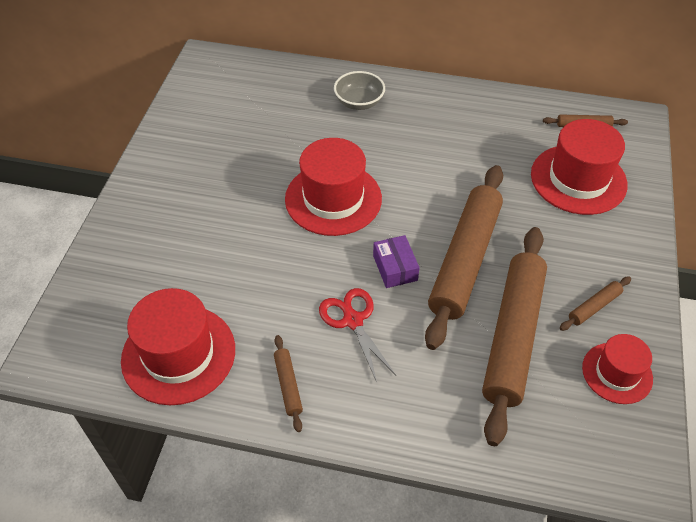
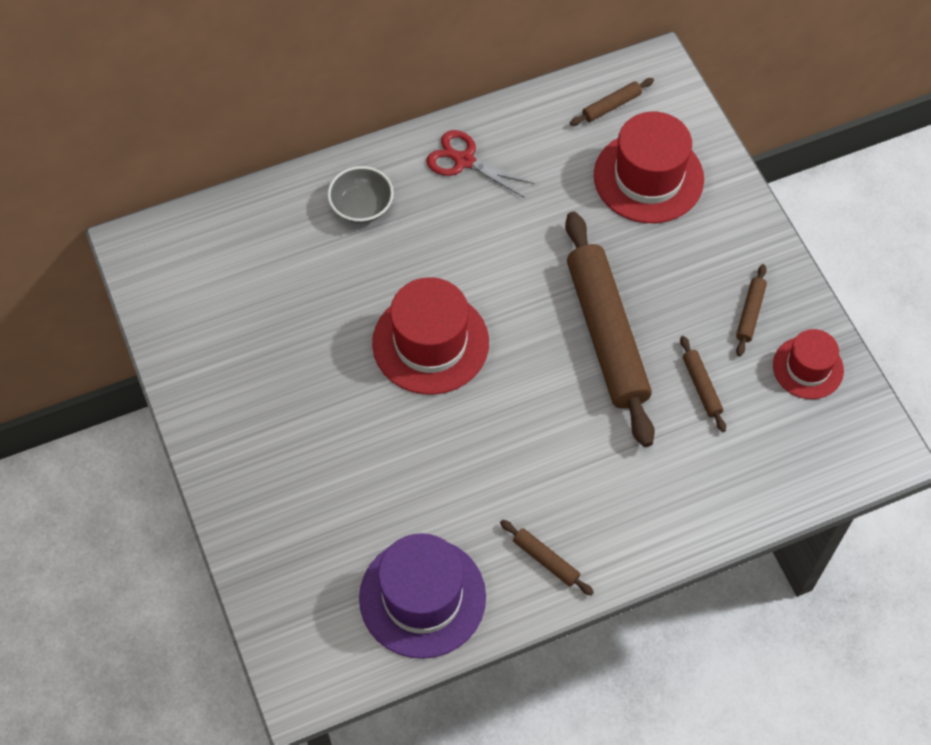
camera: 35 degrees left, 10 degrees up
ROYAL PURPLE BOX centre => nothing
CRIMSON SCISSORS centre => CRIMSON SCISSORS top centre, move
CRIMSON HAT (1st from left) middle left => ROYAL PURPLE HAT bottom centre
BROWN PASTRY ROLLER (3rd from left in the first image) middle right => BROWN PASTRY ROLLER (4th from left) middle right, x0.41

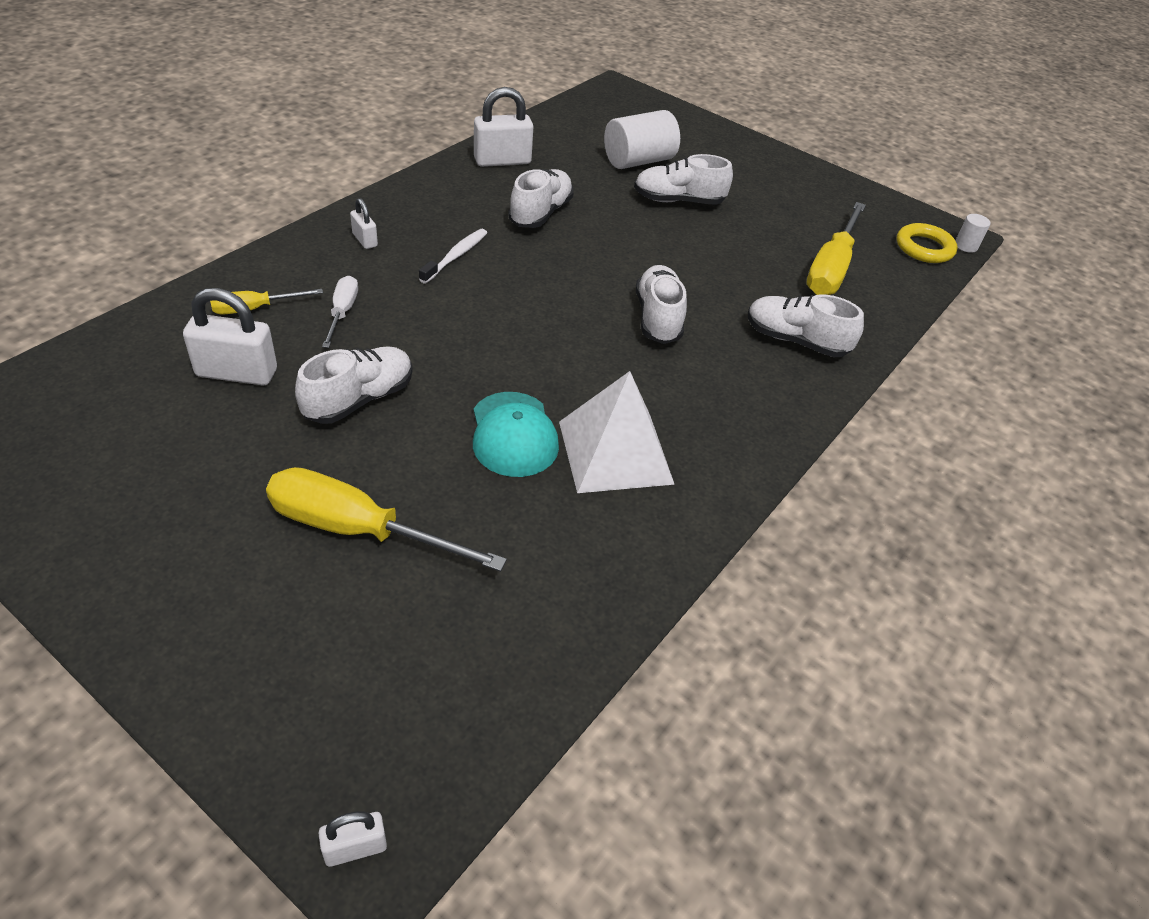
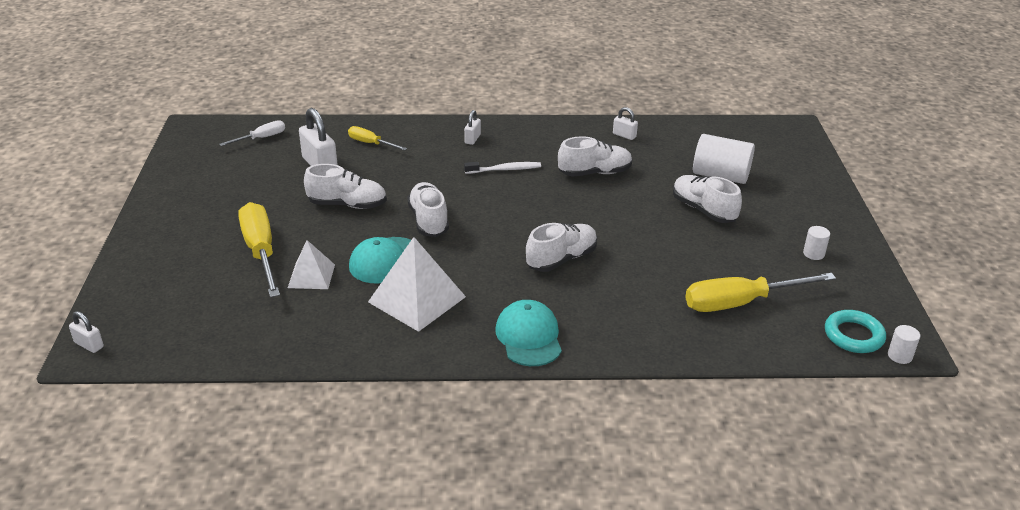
camera: 55 degrees right, 10 degrees down
nothing => WHITE PYRAMID SHAPE (1st from left) middle left
nothing => AQUA BASEBALL CAP (2nd from left) centre
nothing => WHITE CYLINDER (2nd from left) middle right
WHITE HAND SCREWDRIVER middle left => WHITE HAND SCREWDRIVER top left, move
WHITE SHOE (5th from left in the first image) middle right => WHITE SHOE (2nd from left) centre, move
BRIGHT YELLOW TORUS top right => AQUA TORUS middle right
WHITE SMALL LOCK (4th from left) top centre, x0.53

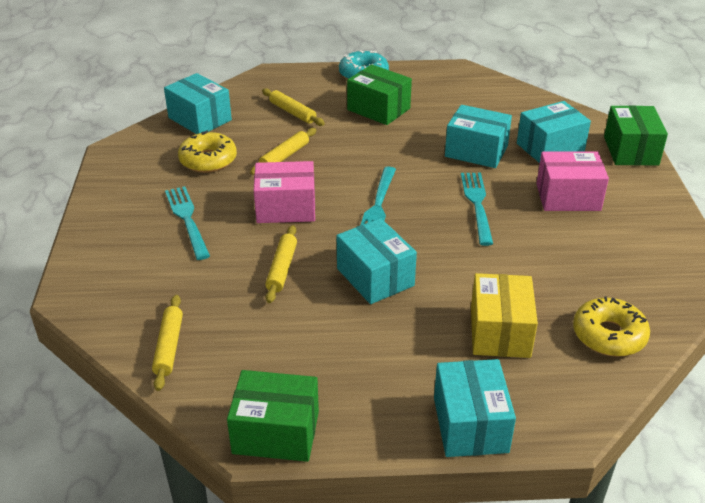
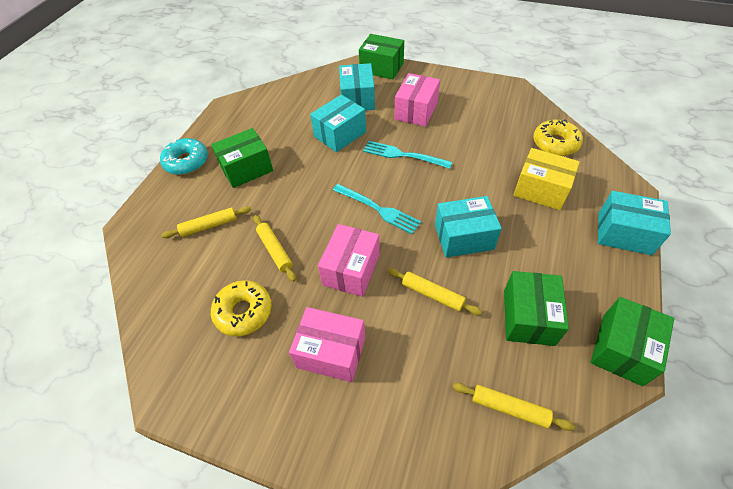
camera: 65 degrees left, 15 degrees up
AQUA BOX (1st from left) top left => nothing
nothing => GREEN BOX (3rd from left) middle right
AQUA DINNER FORK (1st from left) middle left => PINK BOX (1st from left) bottom centre

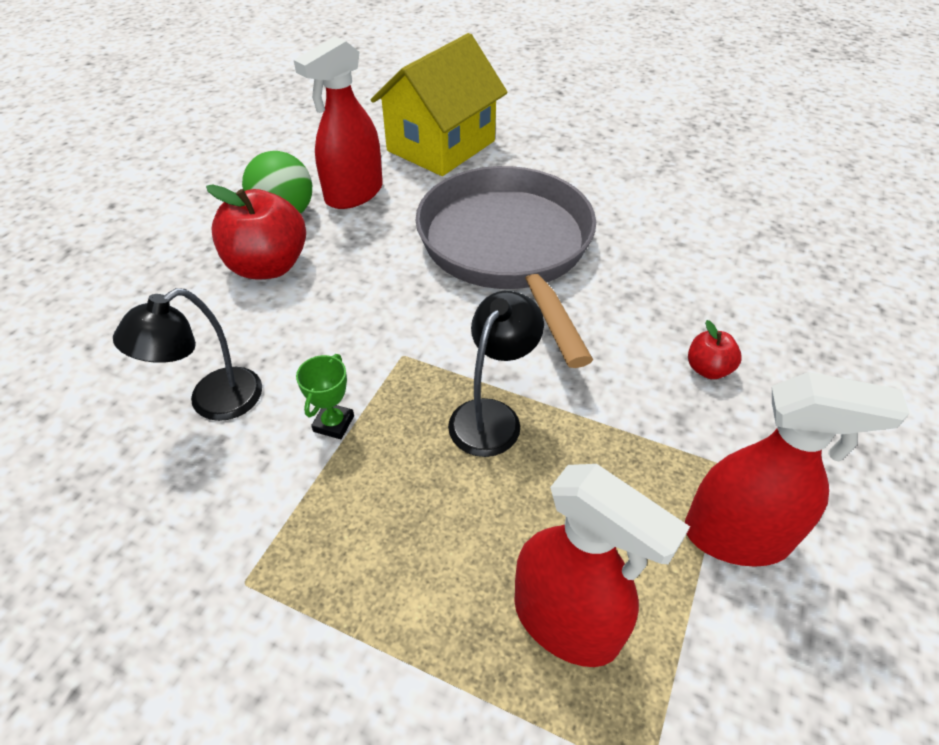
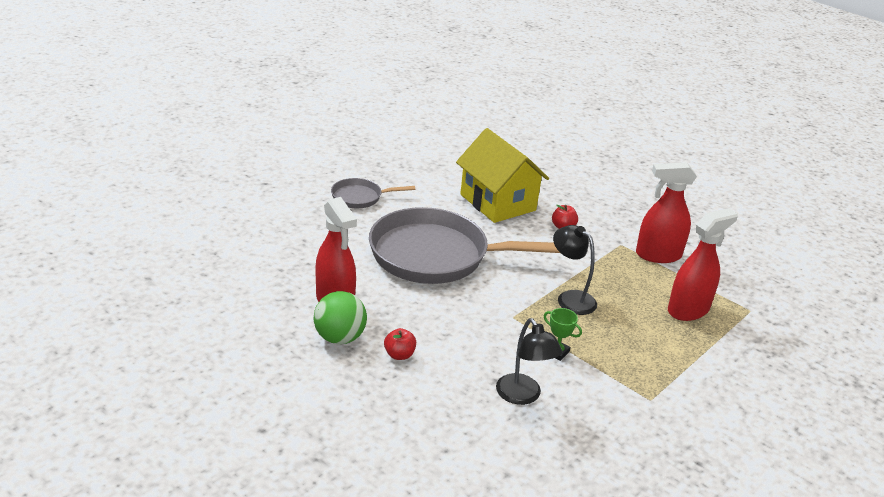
camera: 75 degrees left, 15 degrees down
nothing => ASH-GREY FRYING PAN (1st from left) centre
BRIGHT YELLOW TOY HOUSE top centre => BRIGHT YELLOW TOY HOUSE centre, move
CRIMSON SPRAYER (3rd from left in the first image) middle right => CRIMSON SPRAYER (2nd from left) middle right, 120 degrees counterclockwise
CRIMSON APPLE FRUIT (1st from left) top left => CRIMSON APPLE FRUIT (1st from left) bottom centre, x0.49

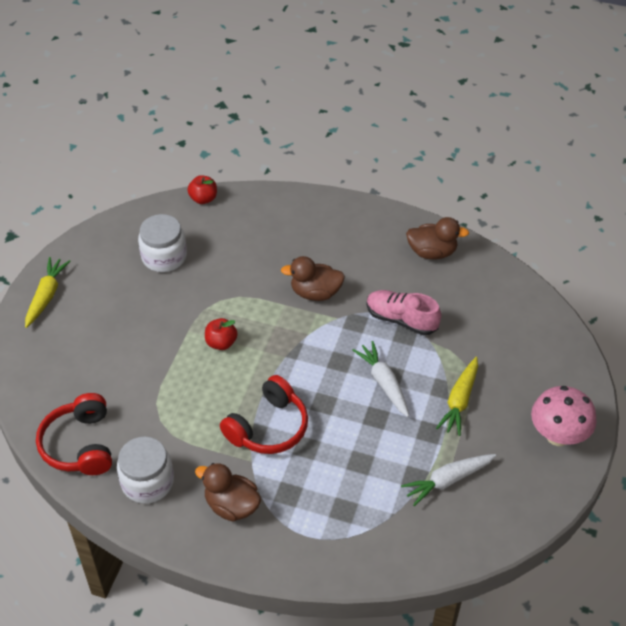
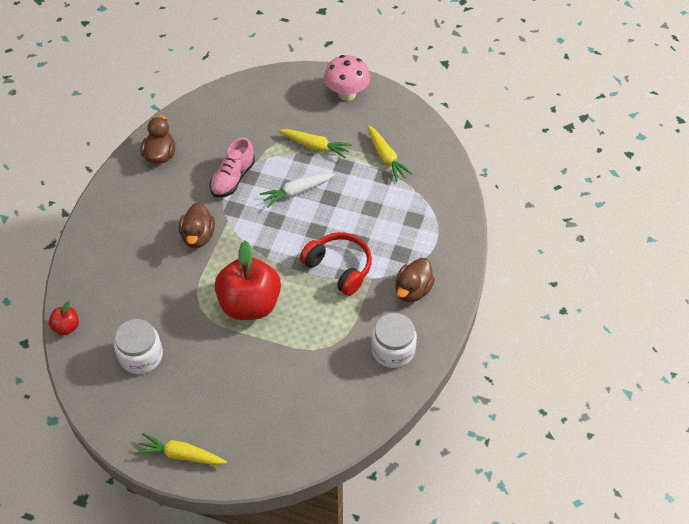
camera: 90 degrees left, 5 degrees up
CRIMSON HEADSET (1st from left) bottom left => nothing
WHITE CARROT (2nd from left) bottom right => BRIGHT YELLOW CARROT (3rd from left) top centre
CRIMSON APPLE FRUIT (2nd from left) centre, x2.24

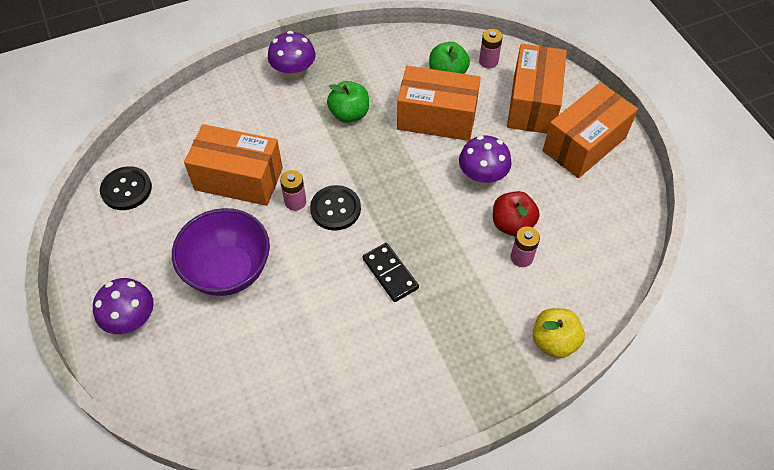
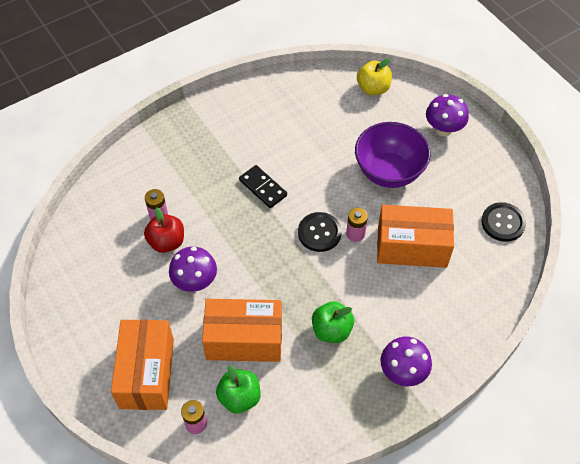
camera: 170 degrees right, 0 degrees up
ORANGE BOX (4th from left) top right => nothing
BRIGHT YELLOW APPLE FRUIT bottom right => BRIGHT YELLOW APPLE FRUIT top centre, move

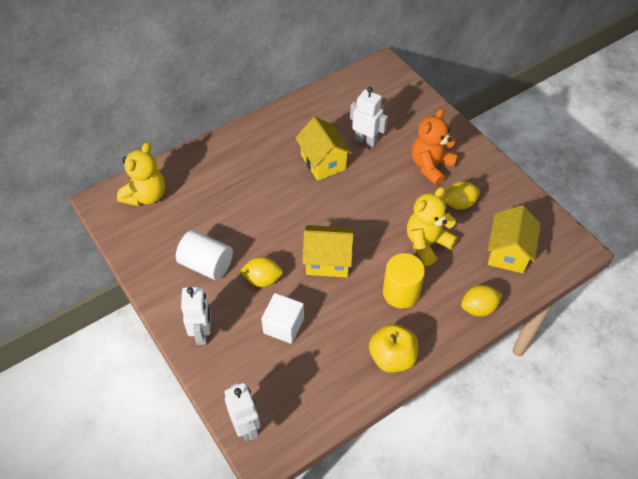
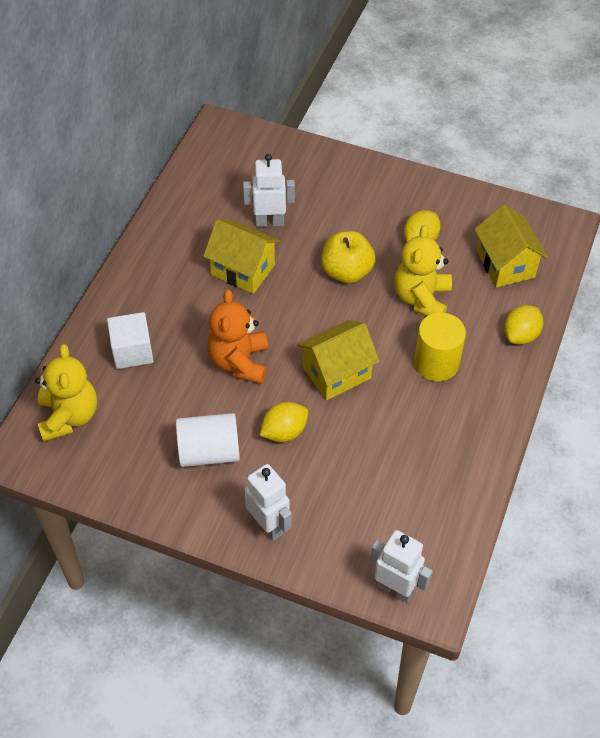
camera: 35 degrees left, 0 degrees up
WHITE SOLID CUBE centre => WHITE SOLID CUBE middle left, move
BRIGHT YELLOW APPLE FRUIT bottom centre => BRIGHT YELLOW APPLE FRUIT centre, move
ORANGE STUFFED BEAR top right => ORANGE STUFFED BEAR centre, move

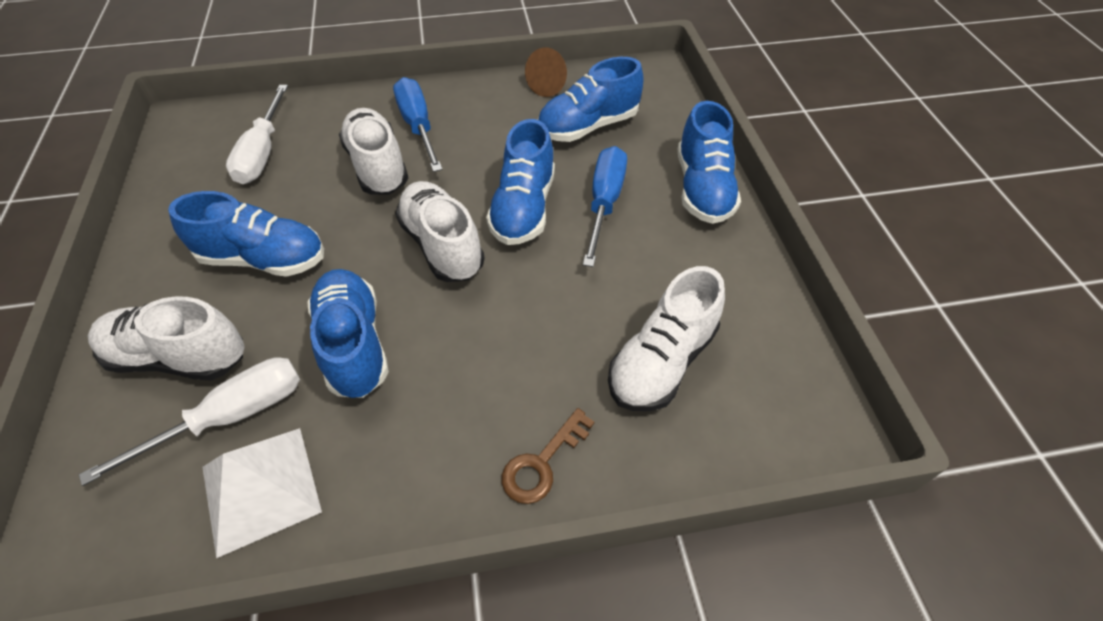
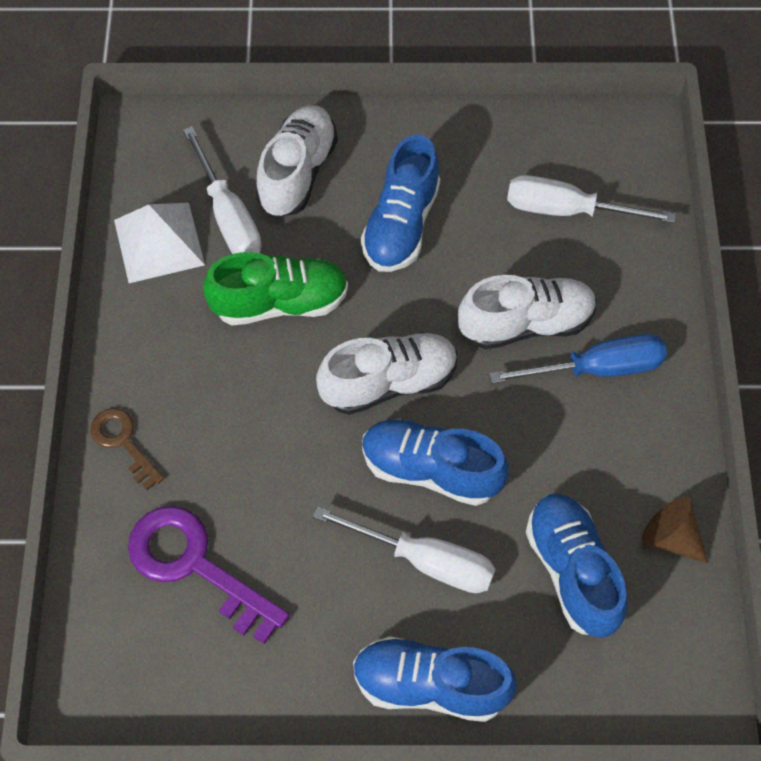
camera: 100 degrees right, 10 degrees up
WHITE SHOE (4th from left) centre => ROYAL PURPLE LATCHKEY bottom left
ROYAL BLUE SHOE (2nd from left) middle left => GREEN SHOE centre
ROYAL BLUE HAND SCREWDRIVER (2nd from left) top centre => WHITE HAND SCREWDRIVER (2nd from left) bottom centre

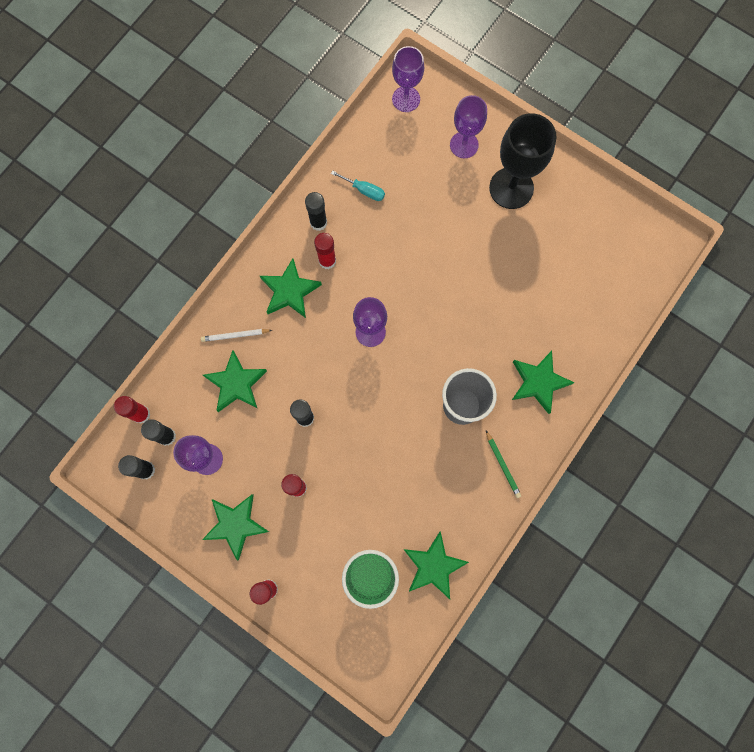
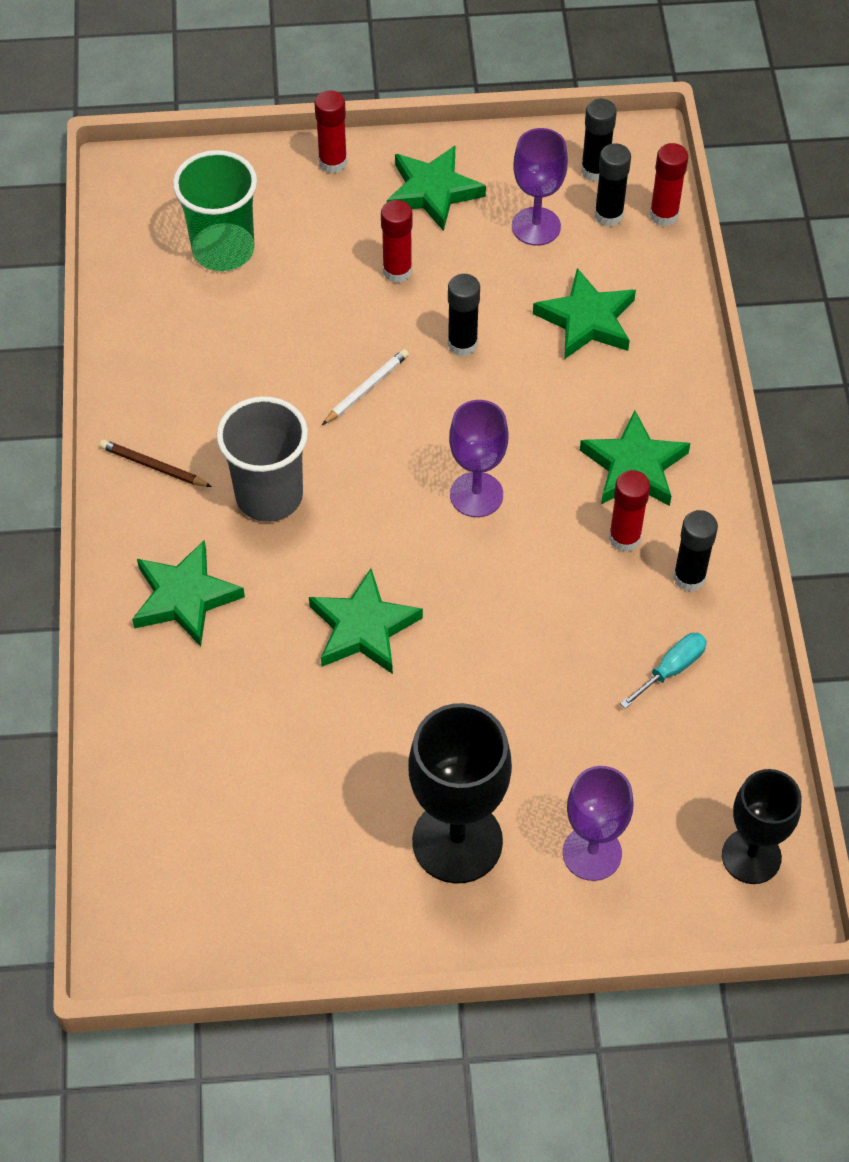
camera: 140 degrees right, 20 degrees down
WHITE LEAD PENCIL middle left => WHITE LEAD PENCIL top centre, move
GREEN STAR (4th from left in the first image) bottom centre => GREEN STAR (2nd from left) centre, move
ROYAL PURPLE WINE GLASS (3rd from left) top centre => BLACK WINE GLASS (2nd from left) bottom right
GREEN LEAD PENCIL middle right => BROWN LEAD PENCIL middle left
AQUA HAND SCREWDRIVER top centre => AQUA HAND SCREWDRIVER middle right, 150 degrees clockwise

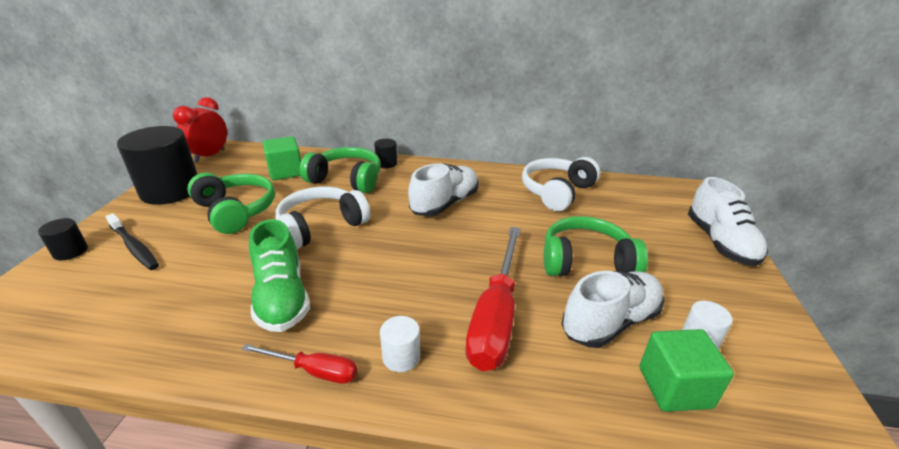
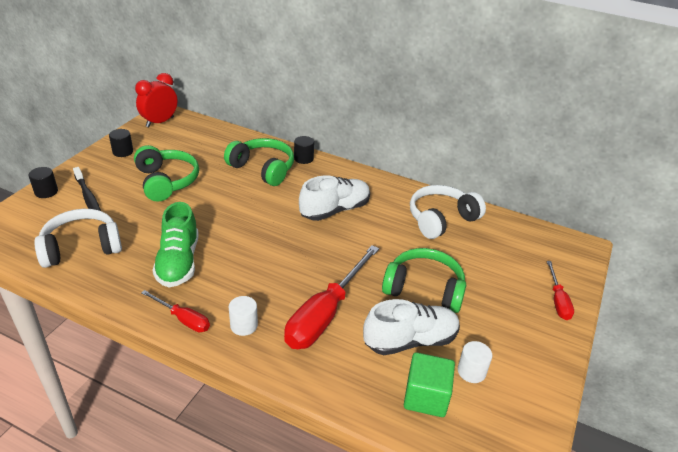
camera: 15 degrees right, 5 degrees up
GREEN SOLID CUBE (1st from left) middle left => nothing
WHITE HEADSET (1st from left) centre => WHITE HEADSET (1st from left) middle left, move
WHITE SHOE (3rd from left) middle right => CRIMSON HAND SCREWDRIVER (3rd from left) middle right
BLACK CYLINDER (2nd from left) middle left => BLACK CYLINDER (2nd from left) top left, x0.44

